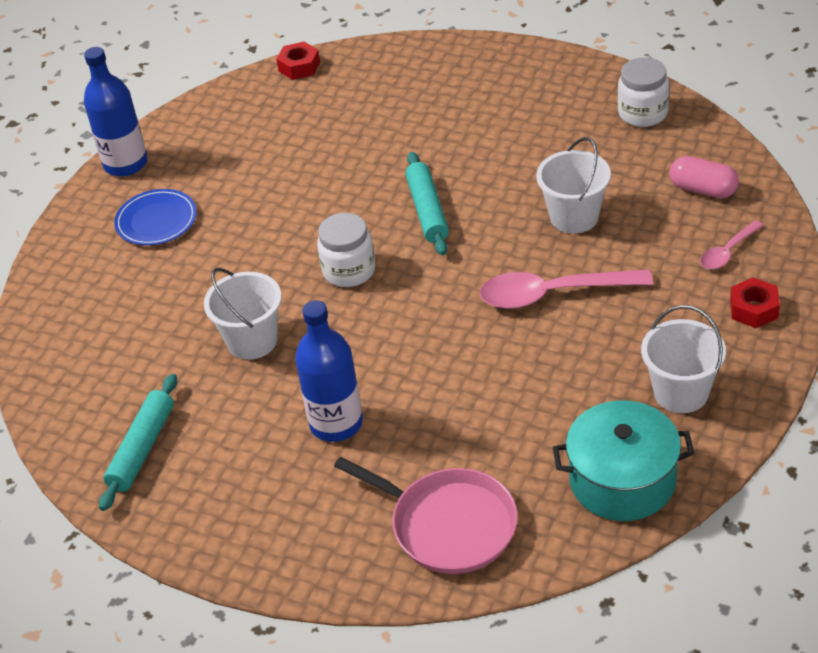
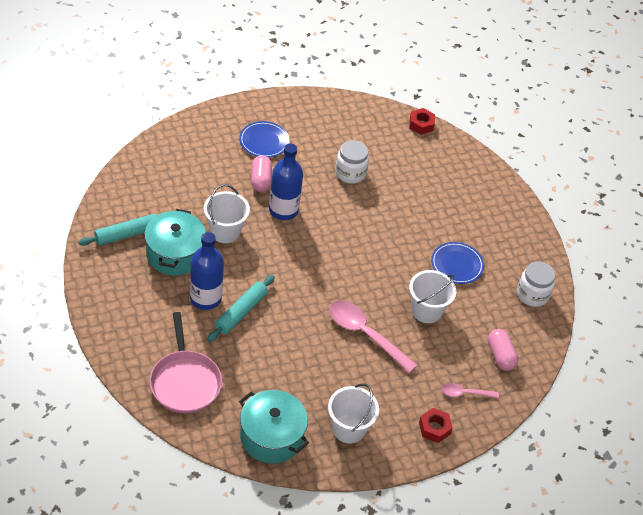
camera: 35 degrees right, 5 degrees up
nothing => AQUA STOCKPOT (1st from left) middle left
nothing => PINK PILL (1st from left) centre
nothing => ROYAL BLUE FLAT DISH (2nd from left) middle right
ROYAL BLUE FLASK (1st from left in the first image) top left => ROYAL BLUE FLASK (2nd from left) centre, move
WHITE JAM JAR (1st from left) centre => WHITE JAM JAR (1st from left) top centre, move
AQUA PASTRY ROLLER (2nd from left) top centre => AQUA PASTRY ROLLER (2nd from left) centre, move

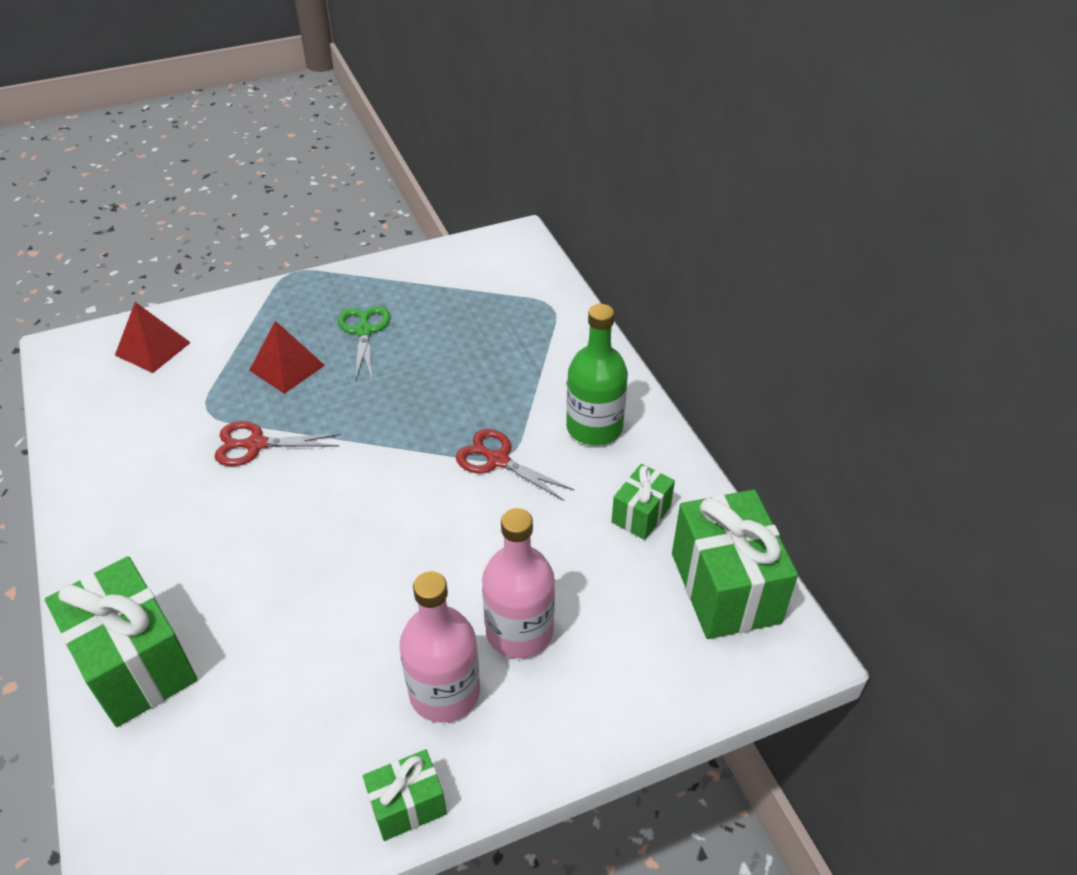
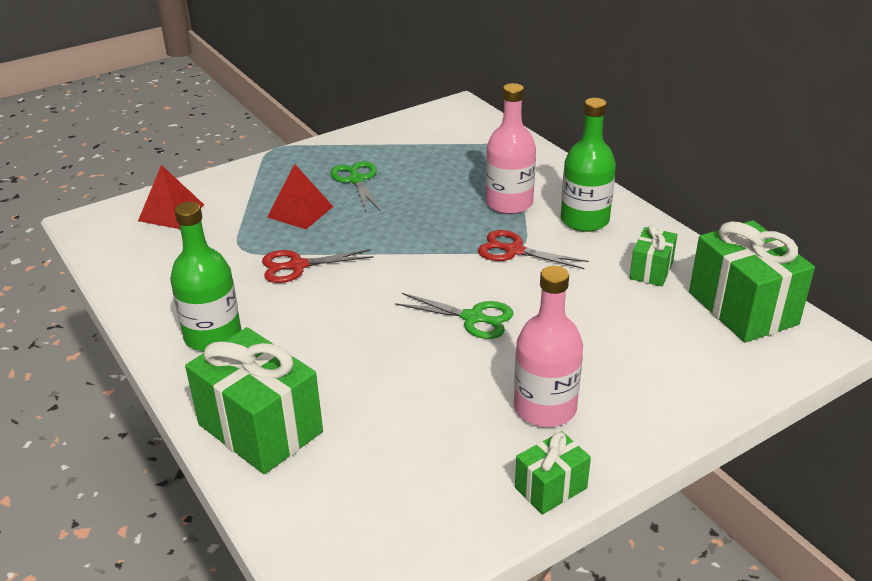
camera: 10 degrees left, 10 degrees down
nothing => GREEN FLASK (1st from left) middle left
nothing => GREEN SCISSORS (2nd from left) centre
PINK FLASK (2nd from left in the first image) centre => PINK FLASK (1st from left) top centre, move

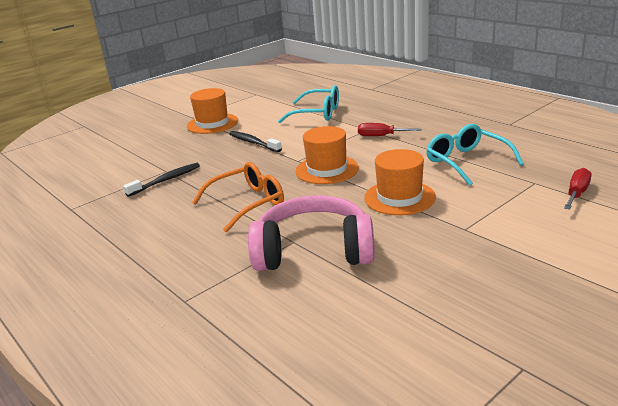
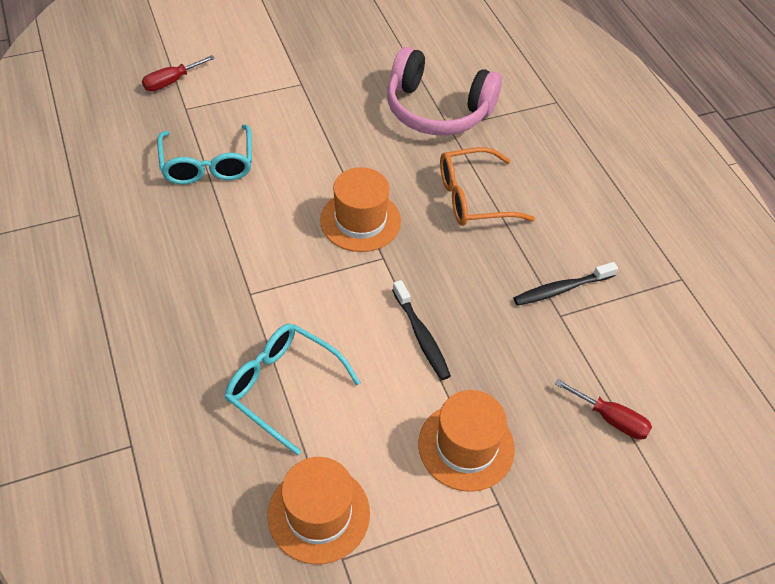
camera: 165 degrees left, 25 degrees up
CRIMSON HAND SCREWDRIVER (1st from left in the first image) top centre => CRIMSON HAND SCREWDRIVER (2nd from left) bottom right, move
ORANGE HAT (3rd from left in the first image) centre => ORANGE HAT (1st from left) bottom centre, move

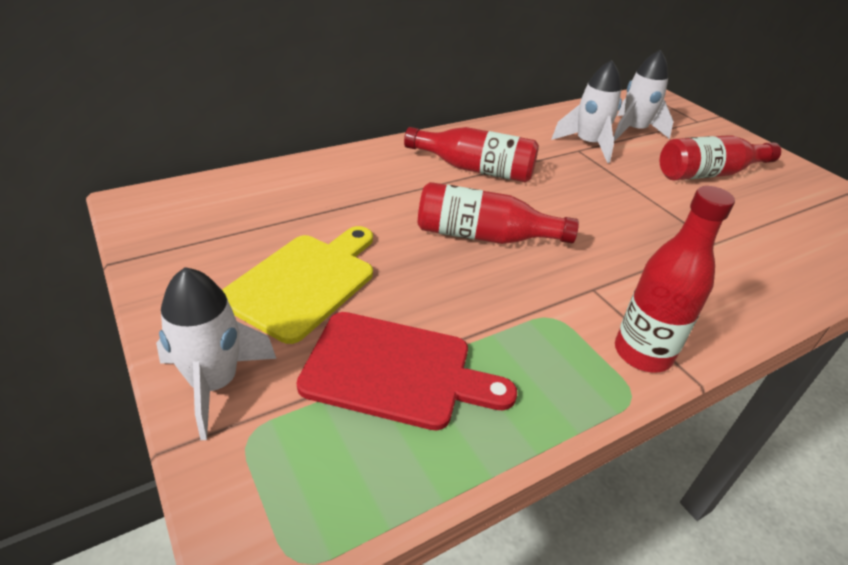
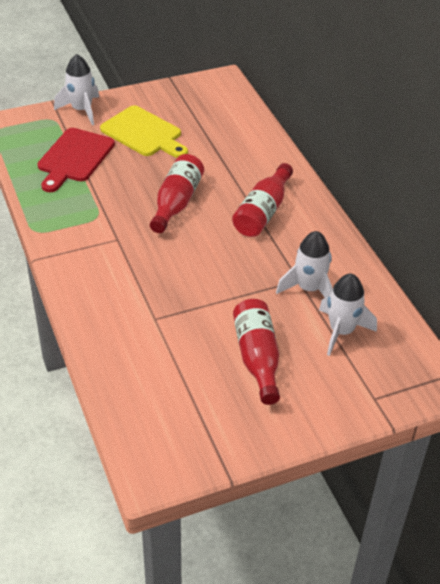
camera: 100 degrees right, 5 degrees up
CRIMSON FLASK (3rd from left) middle right => nothing

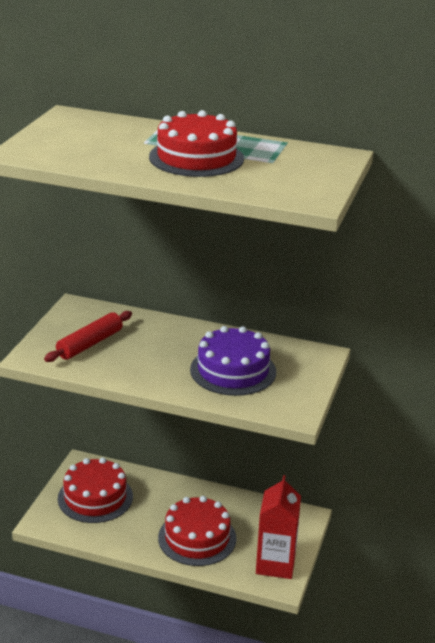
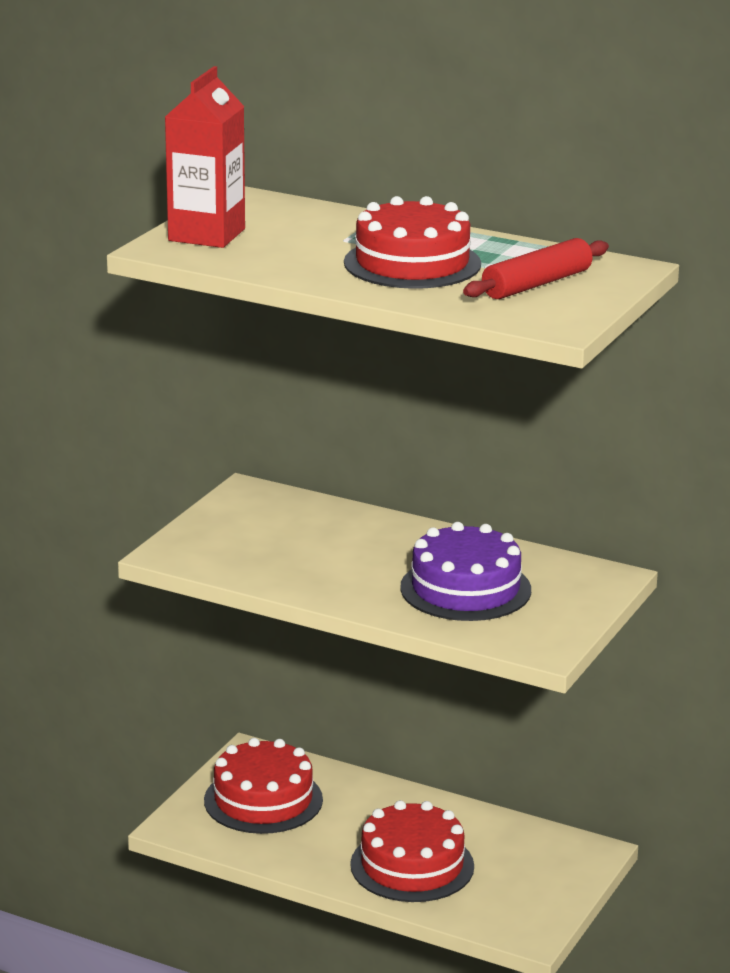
camera: 10 degrees right, 5 degrees down
CRIMSON PASTRY ROLLER middle left => CRIMSON PASTRY ROLLER top right, move
CRIMSON JUICE CARTON bottom centre => CRIMSON JUICE CARTON top left, move

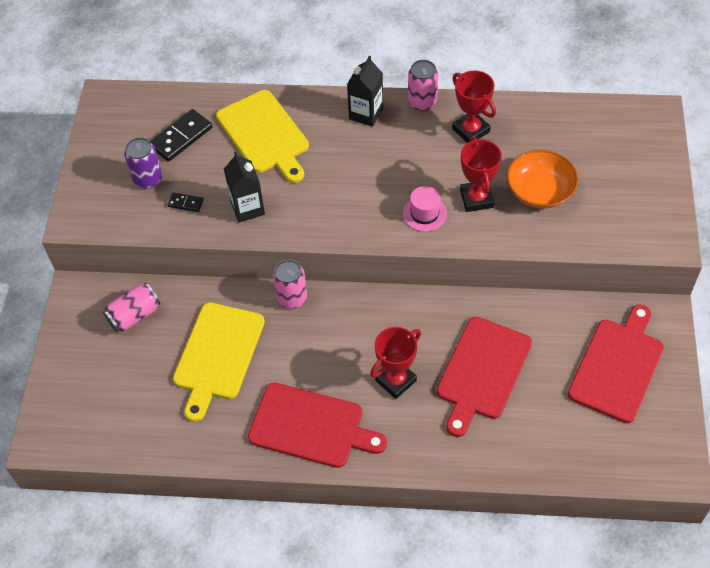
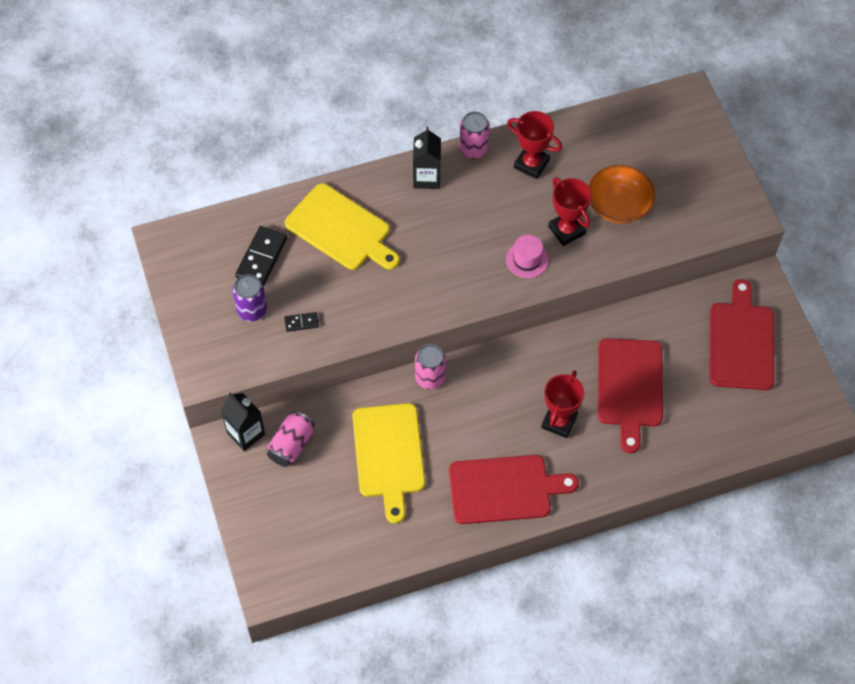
camera: 25 degrees left, 5 degrees up
BLACK JUICE CARTON (1st from left) top centre => BLACK JUICE CARTON (1st from left) middle left, move

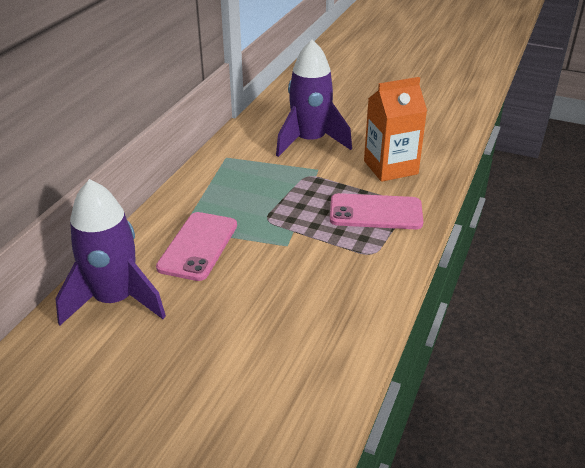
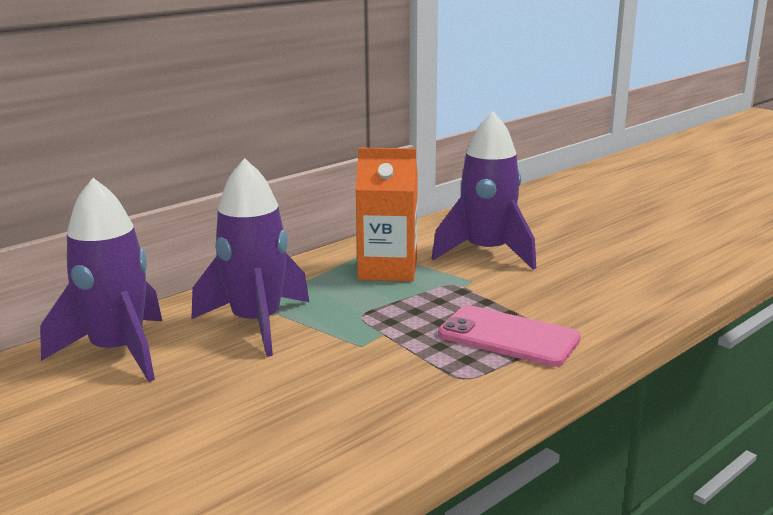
camera: 25 degrees right, 15 degrees down
ORANGE JUICE CARTON top right => ORANGE JUICE CARTON centre, move
PINK SMARTPHONE (1st from left) centre => ROYAL PURPLE TOY ROCKET (2nd from left) middle left

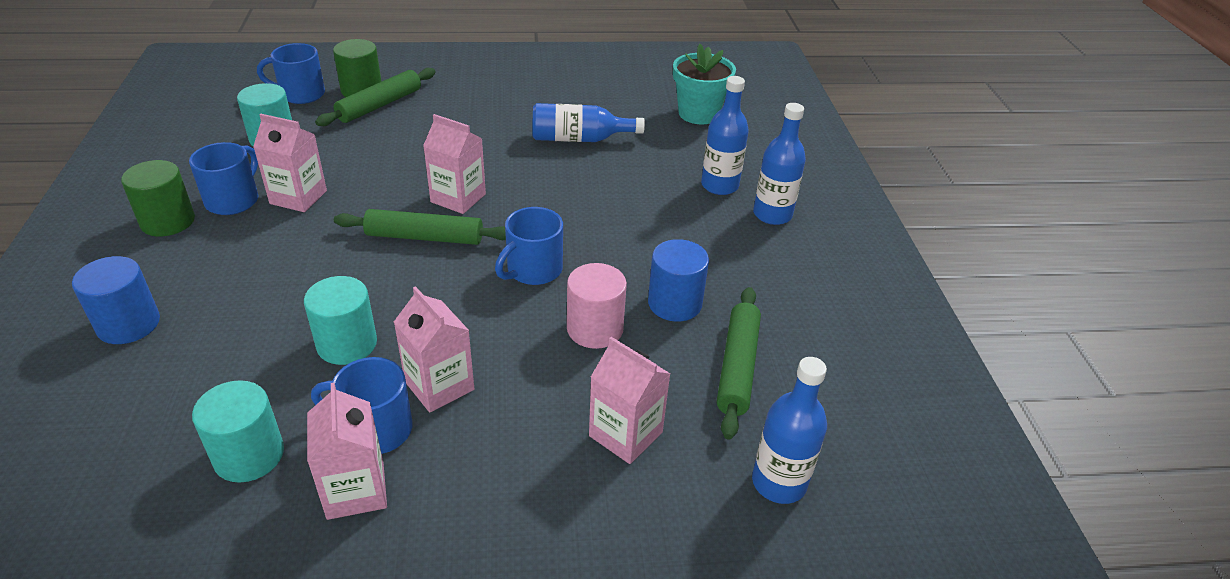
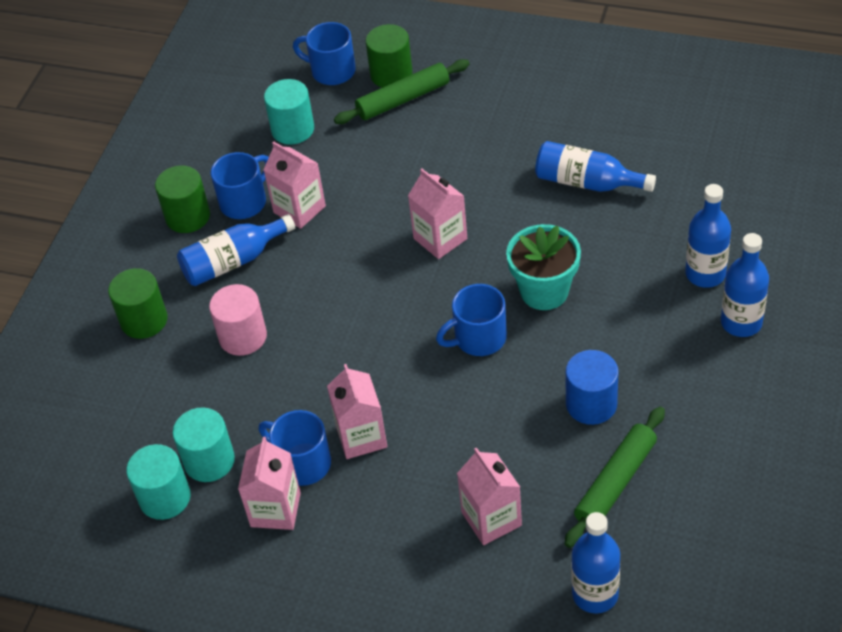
camera: 30 degrees right, 10 degrees up
GREEN PASTRY ROLLER (2nd from left) centre => nothing
nothing => ROYAL BLUE FLASK (1st from left) middle left
AQUA CYLINDER (3rd from left in the first image) middle left => AQUA CYLINDER (1st from left) bottom left, move
PINK CYLINDER centre => PINK CYLINDER middle left, move
AQUA POTTED PLANT top centre => AQUA POTTED PLANT centre, move
ROYAL BLUE CYLINDER (1st from left) middle left => GREEN CYLINDER (1st from left) middle left

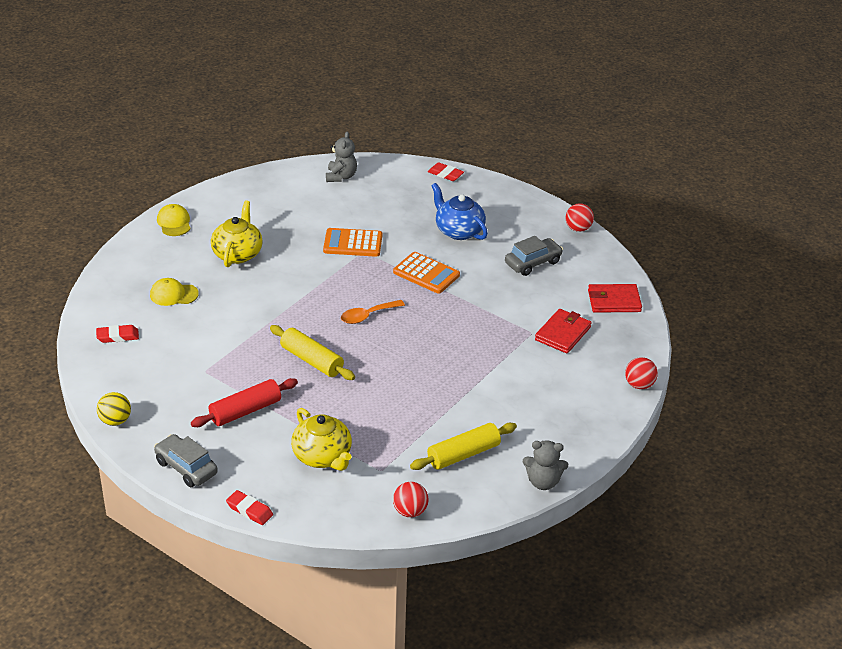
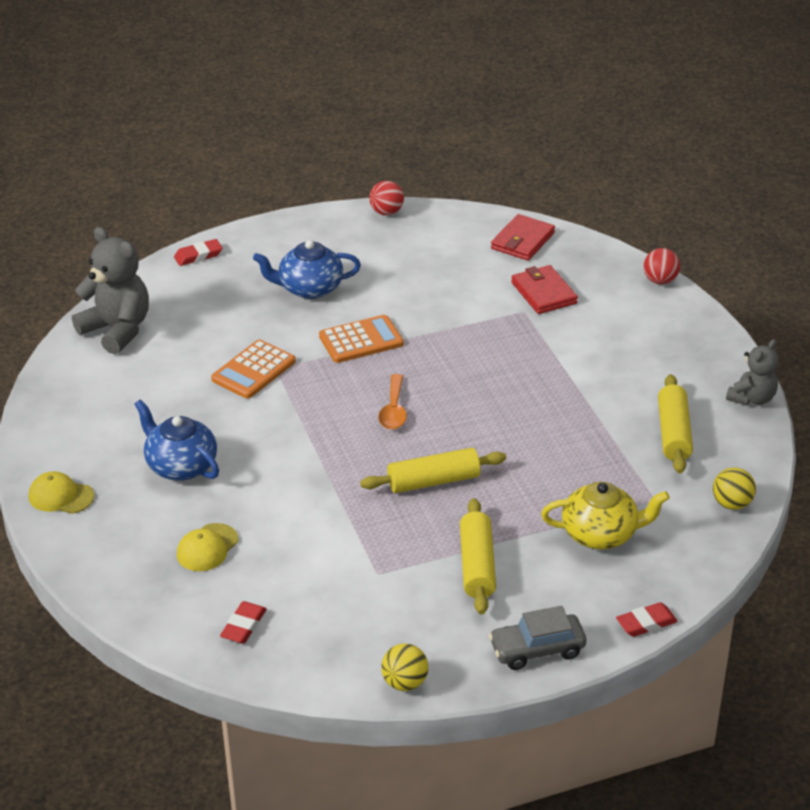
camera: 55 degrees left, 0 degrees up
ASH-GREY CAR (2nd from left) centre => nothing
CRIMSON PASTRY ROLLER middle left => BRIGHT YELLOW PASTRY ROLLER (2nd from left) bottom centre
BRIGHT YELLOW TEAPOT (1st from left) middle left => ROYAL BLUE TEAPOT (1st from left) middle left
CRIMSON BALL (1st from left) bottom centre => BRIGHT YELLOW BALL (2nd from left) middle right
ASH-GREY STUFFED BEAR (1st from left) top centre => ASH-GREY STUFFED BEAR (1st from left) middle left, x1.65

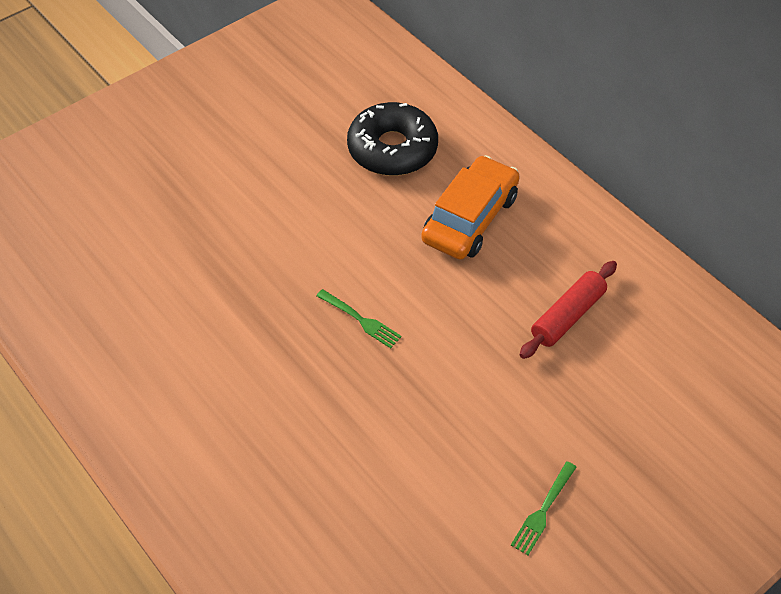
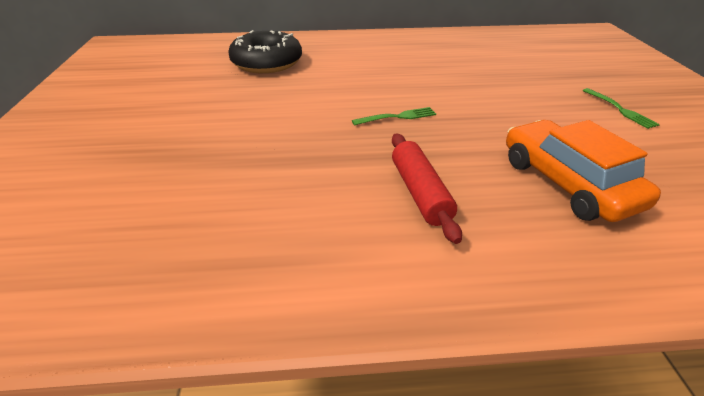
camera: 55 degrees left, 15 degrees down
ORANGE CAR centre => ORANGE CAR middle right, move
CRIMSON PASTRY ROLLER middle right => CRIMSON PASTRY ROLLER centre, move

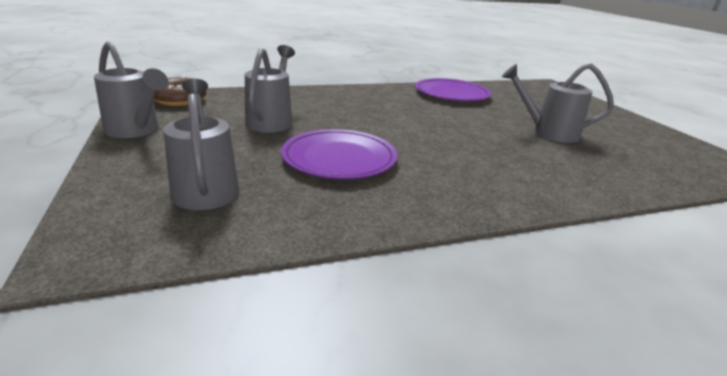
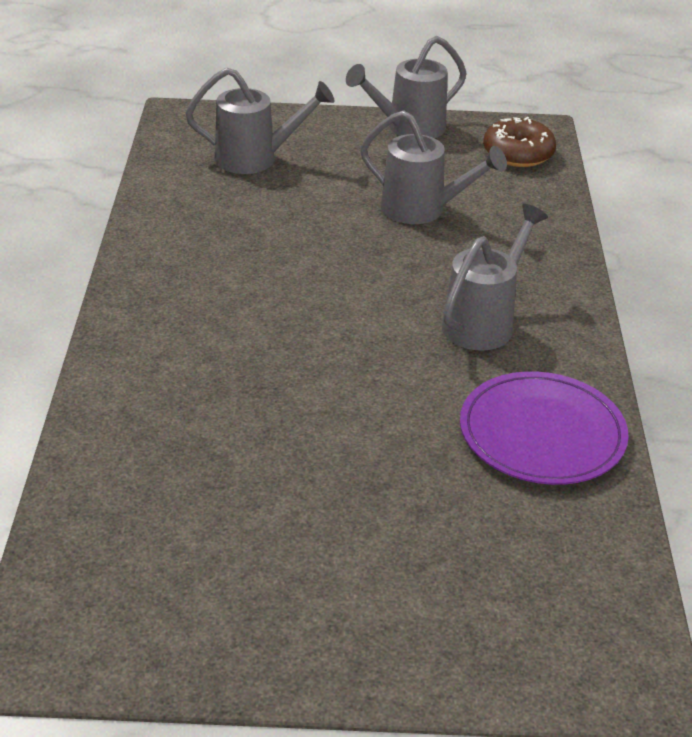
camera: 110 degrees right, 10 degrees up
ROYAL PURPLE FLAT DISH (1st from left) centre => nothing
ASH-GREY WATERING CAN (4th from left) top right => ASH-GREY WATERING CAN (4th from left) middle right, move

